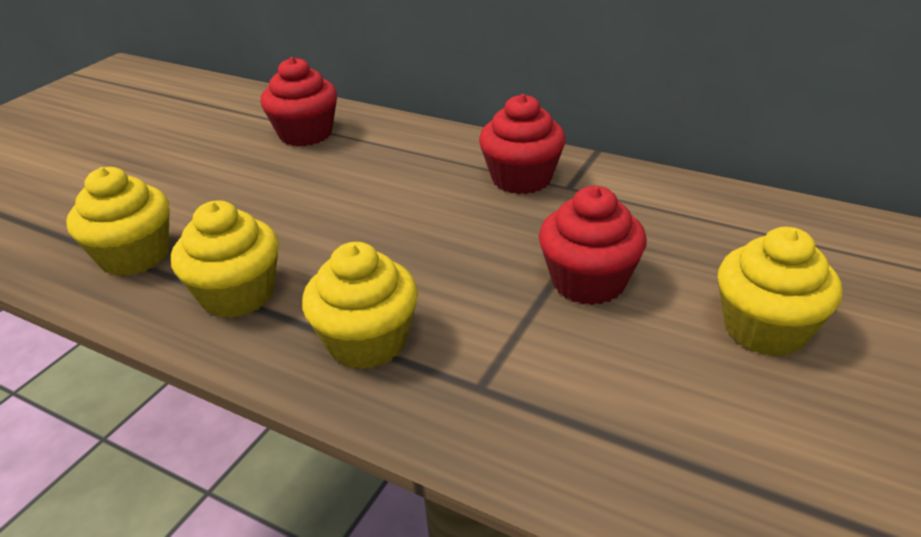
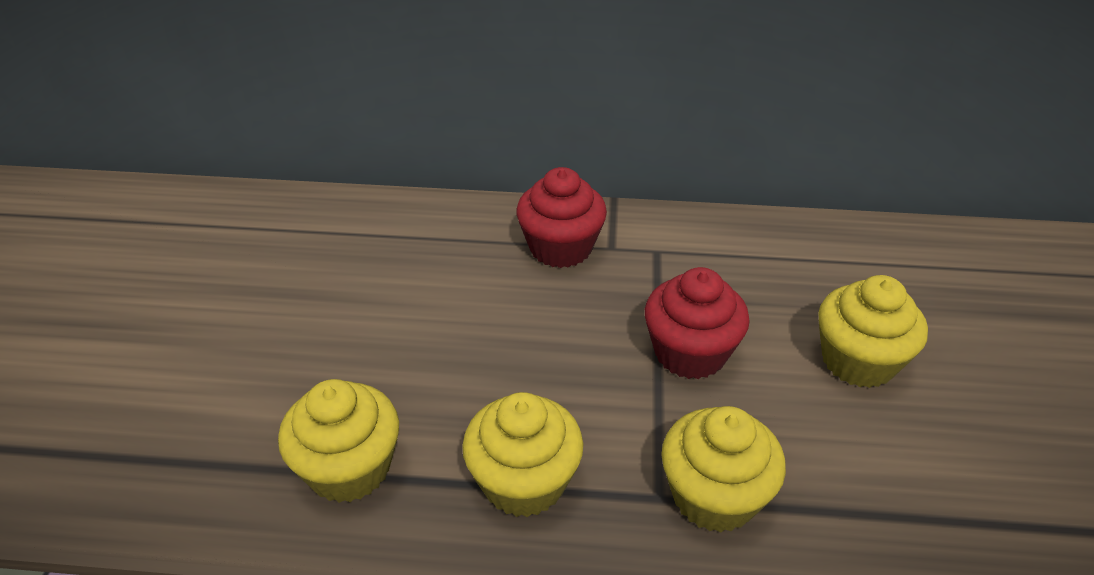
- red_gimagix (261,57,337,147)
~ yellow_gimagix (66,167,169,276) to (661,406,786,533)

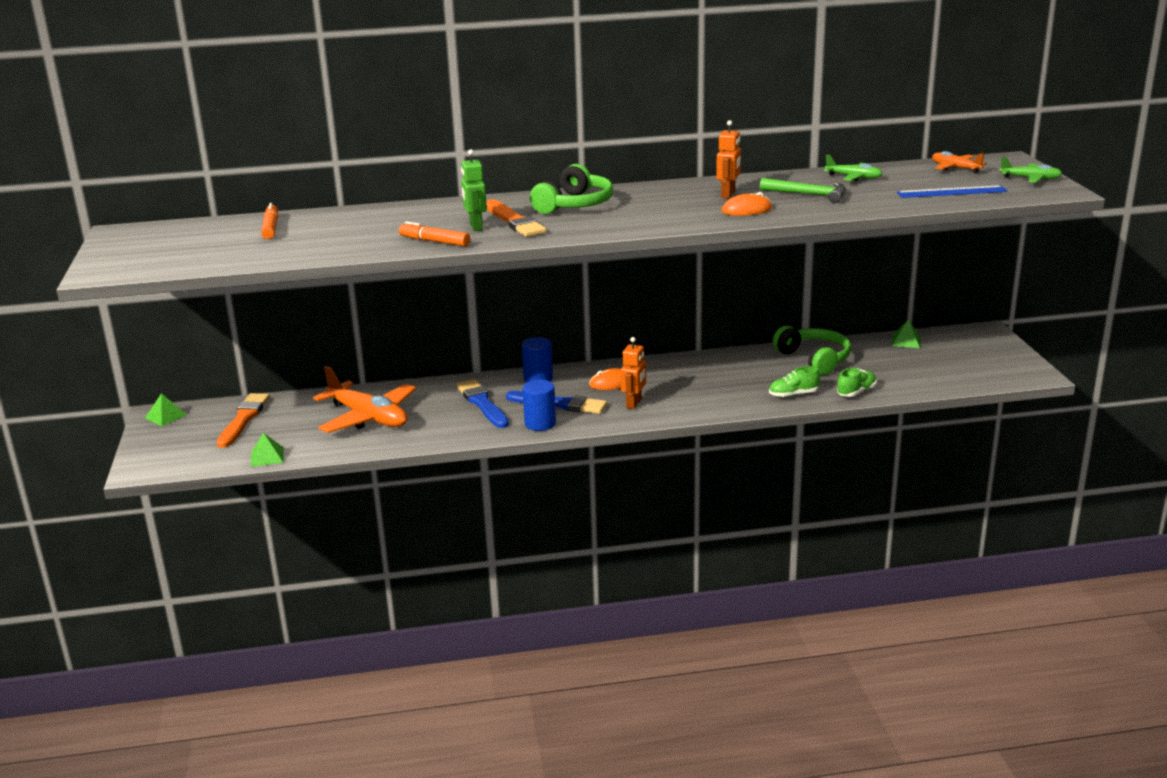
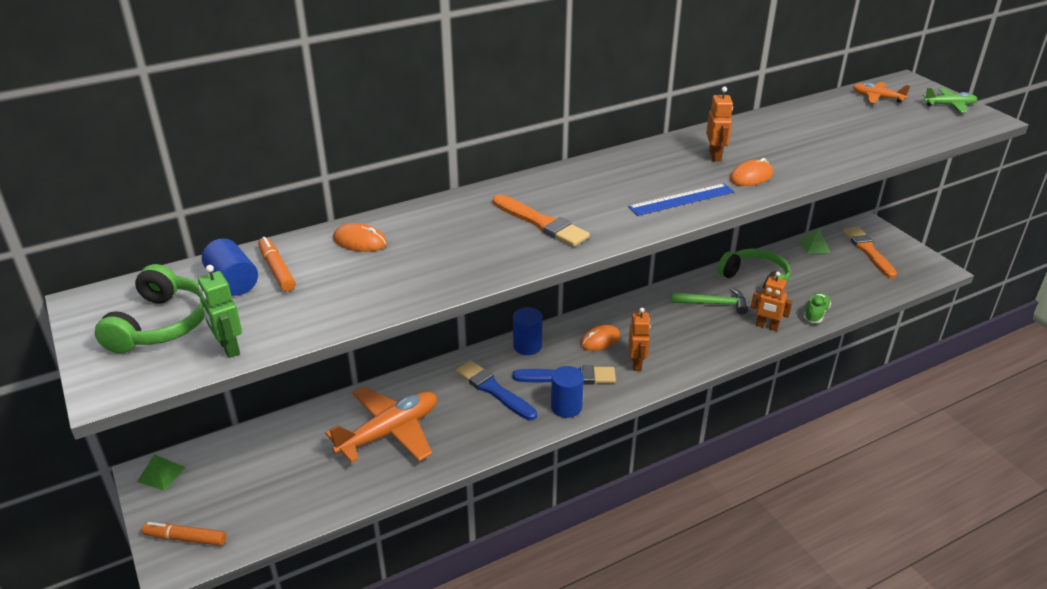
- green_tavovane (251,433,284,467)
- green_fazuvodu (824,154,883,181)
+ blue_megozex (202,238,258,296)
+ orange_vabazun (333,223,387,252)
~ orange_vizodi (217,393,270,448) to (843,227,897,278)
~ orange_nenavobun (399,221,470,247) to (142,522,226,546)
~ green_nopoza (461,149,487,231) to (198,265,242,358)
~ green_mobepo (530,164,613,214) to (95,264,205,353)
~ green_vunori (760,178,846,203) to (672,288,748,315)
~ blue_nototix (897,185,1008,198) to (628,183,734,216)
~ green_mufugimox (769,366,820,398) to orange_nopoza (751,272,793,331)
~ orange_fazuvodu (313,366,416,433) = (325,386,437,463) 60 degrees counterclockwise

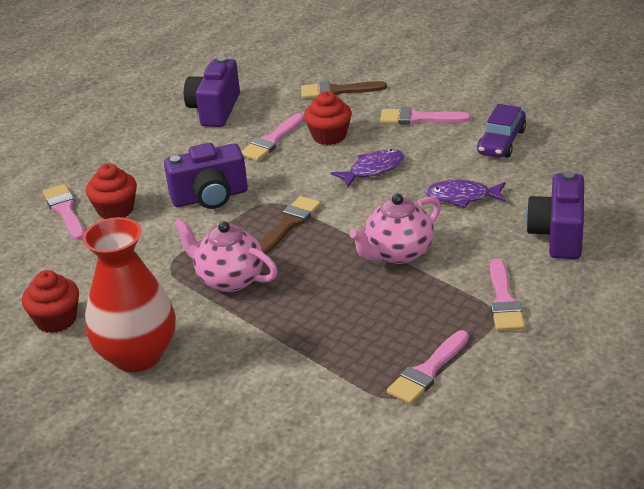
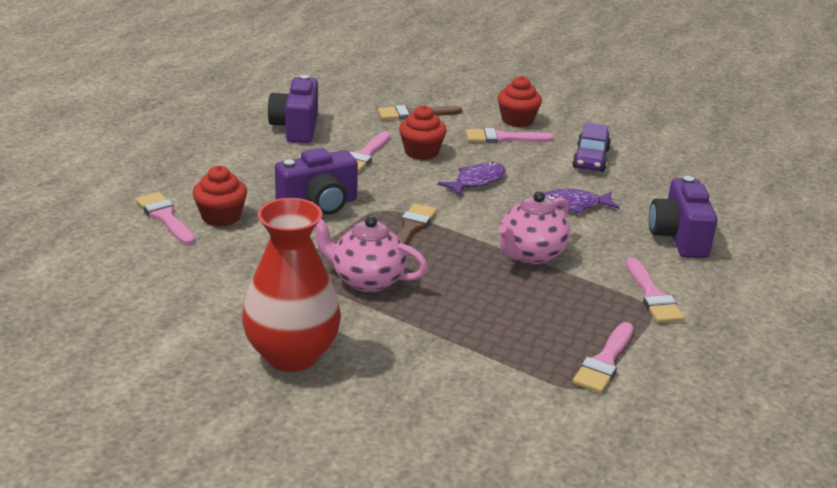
~ red_gimagix (22,270,79,333) to (498,76,542,127)

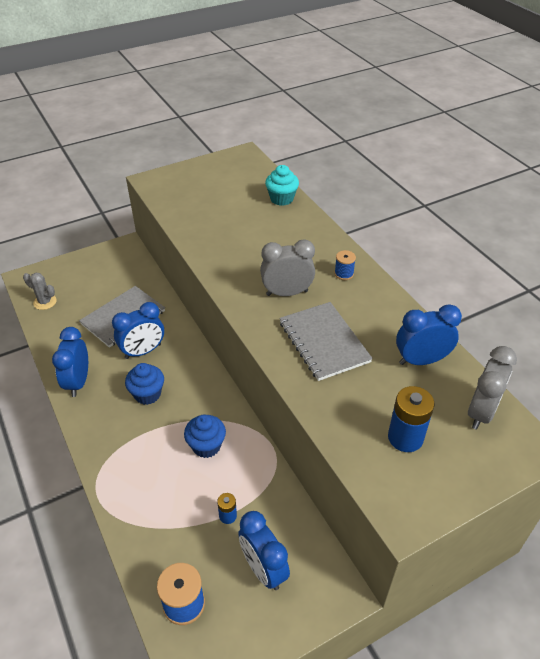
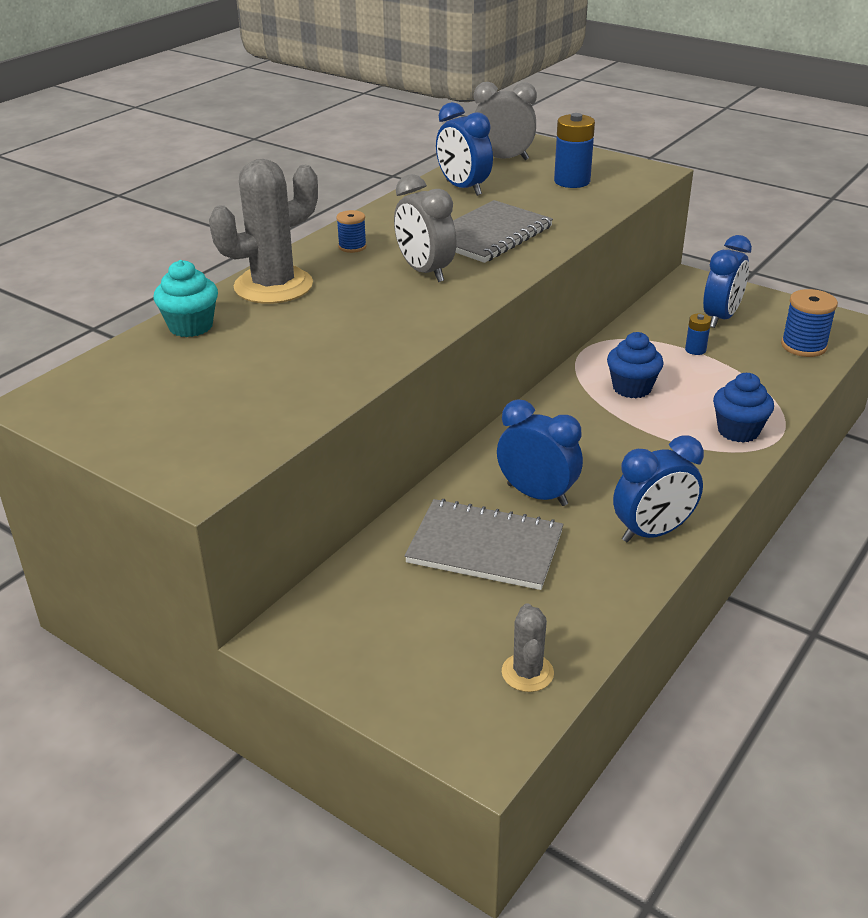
+ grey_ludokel (209,159,318,304)
~ blue_gimagix (125,363,164,405) to (713,373,774,443)

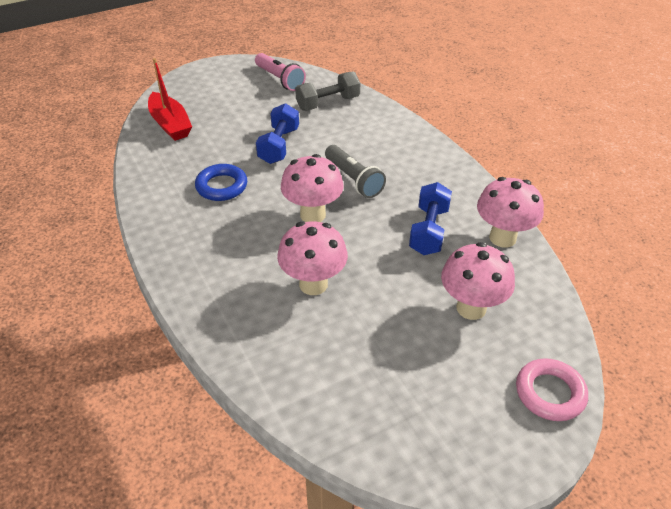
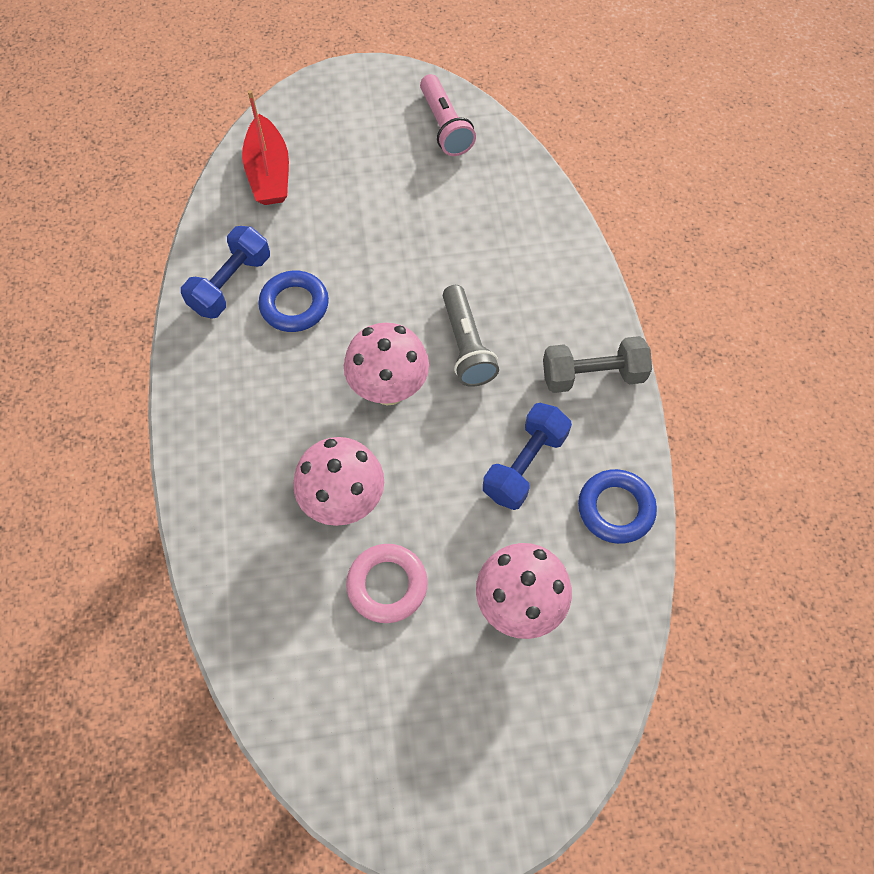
~ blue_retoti (256,103,299,164) to (181,226,270,319)
~ grey_retoti (295,71,360,110) to (543,336,652,393)
~ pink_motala (516,358,588,421) to (346,544,428,623)
~ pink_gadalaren (477,177,544,248) to blue_motala (578,469,657,544)

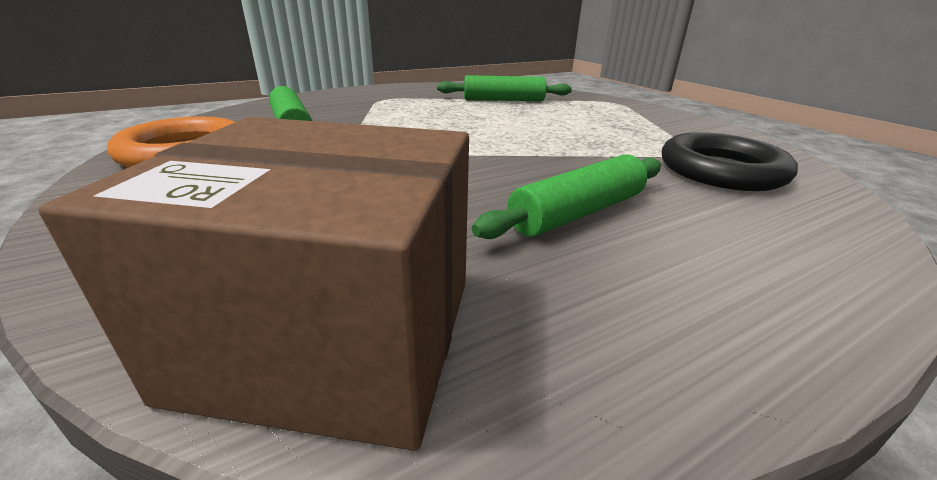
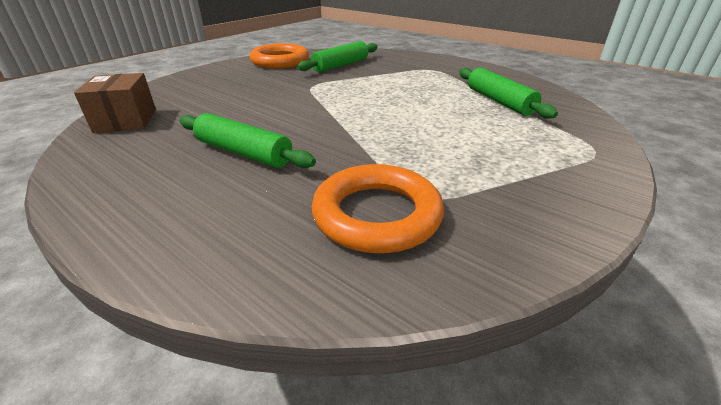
~ black_motala (662,132,798,191) to orange_motala (312,164,444,253)
~ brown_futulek (38,117,469,451) = (74,73,156,133) x0.59

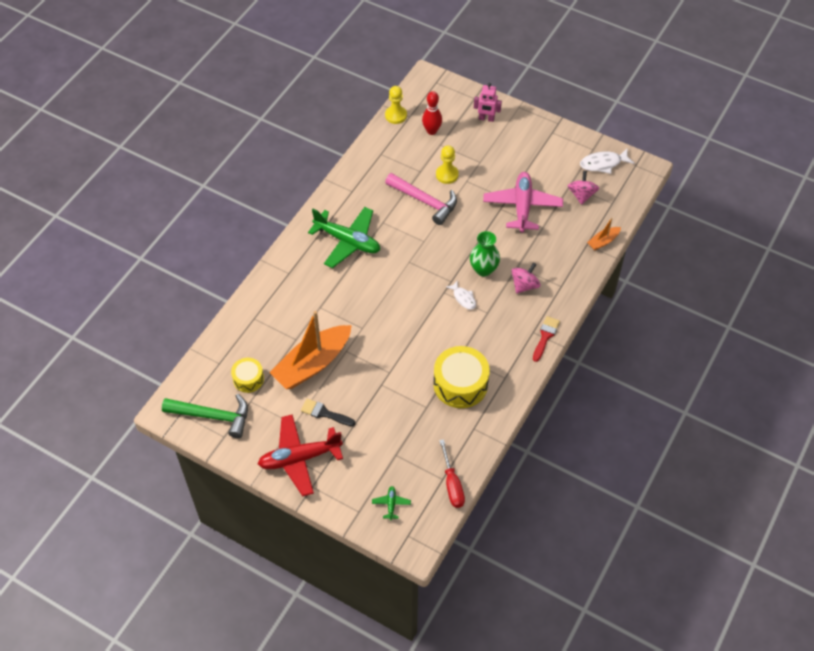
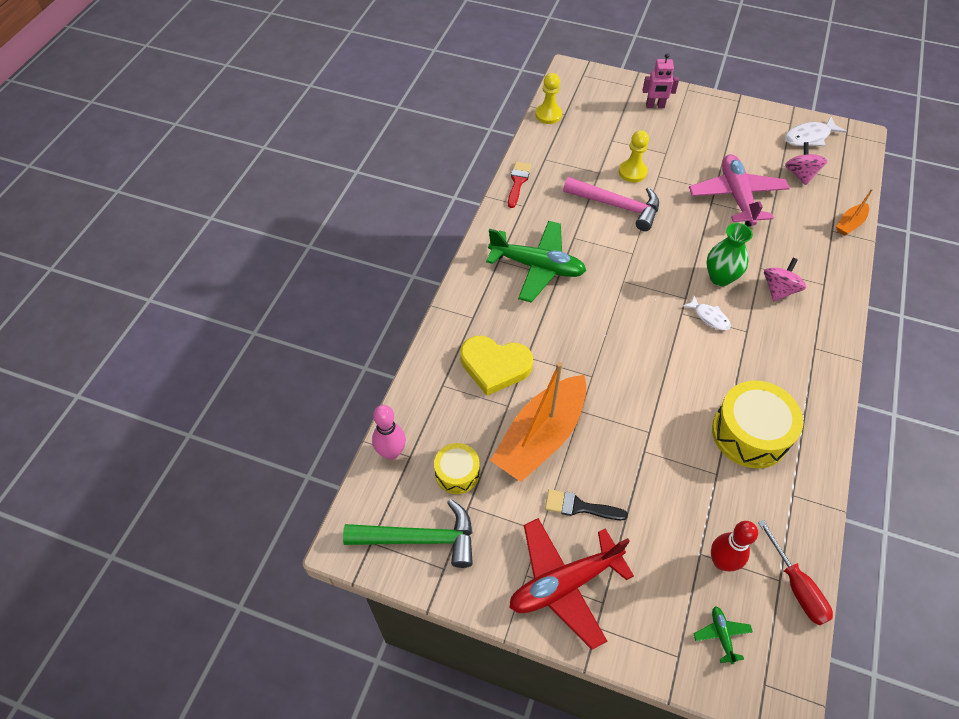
+ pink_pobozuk (372,405,406,460)
+ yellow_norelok (460,336,533,396)
~ red_pobozuk (422,91,442,135) to (711,521,758,571)
~ red_vizodi (533,316,560,362) to (508,162,531,208)

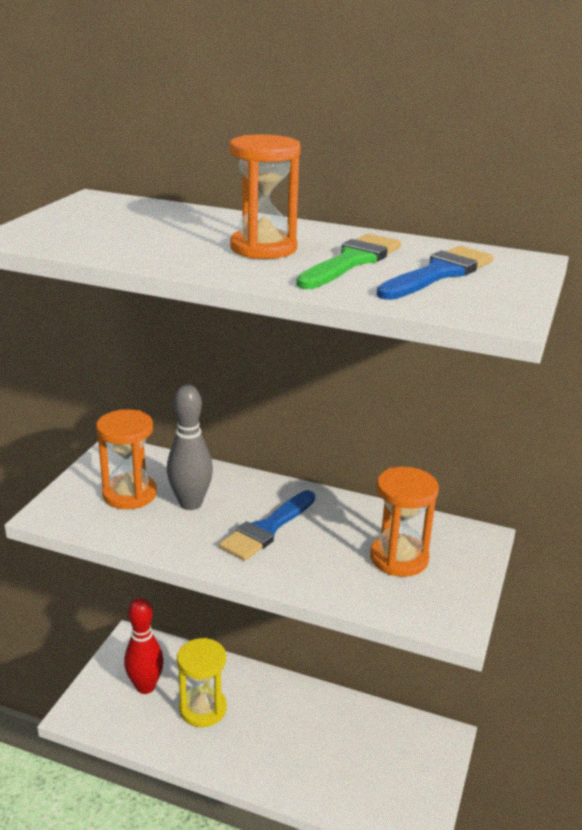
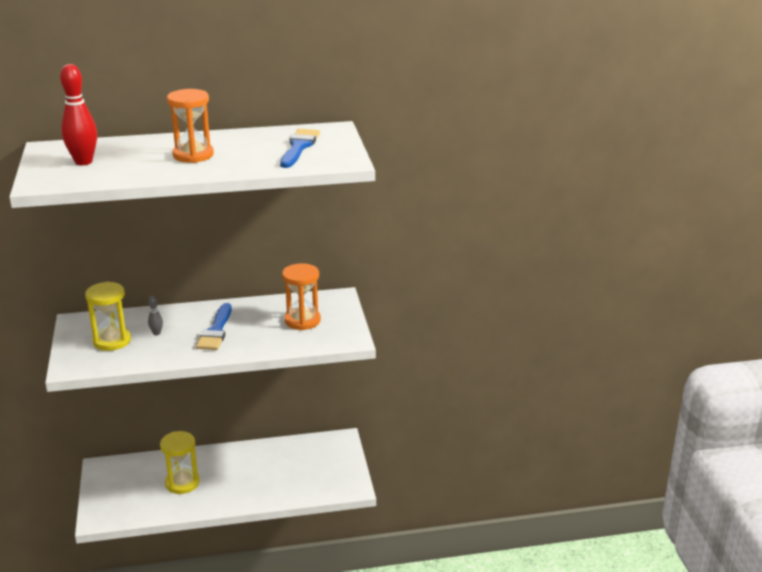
- green_vizodi (296,234,401,289)
~ red_pobozuk (124,598,164,694) to (60,64,97,165)
~ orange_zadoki (96,409,157,509) to yellow_zadoki (85,282,131,351)
~ grey_pobozuk (167,385,213,510) = (148,296,163,335) x0.47

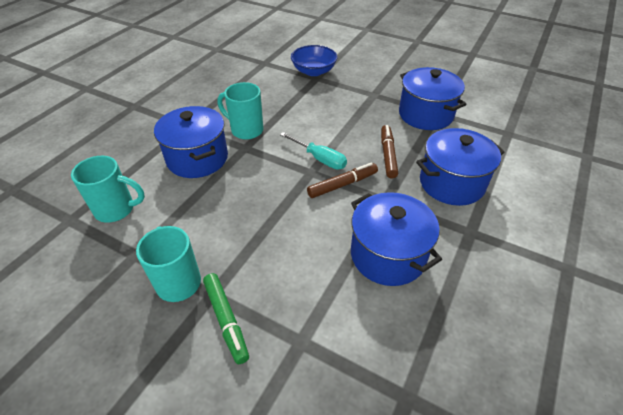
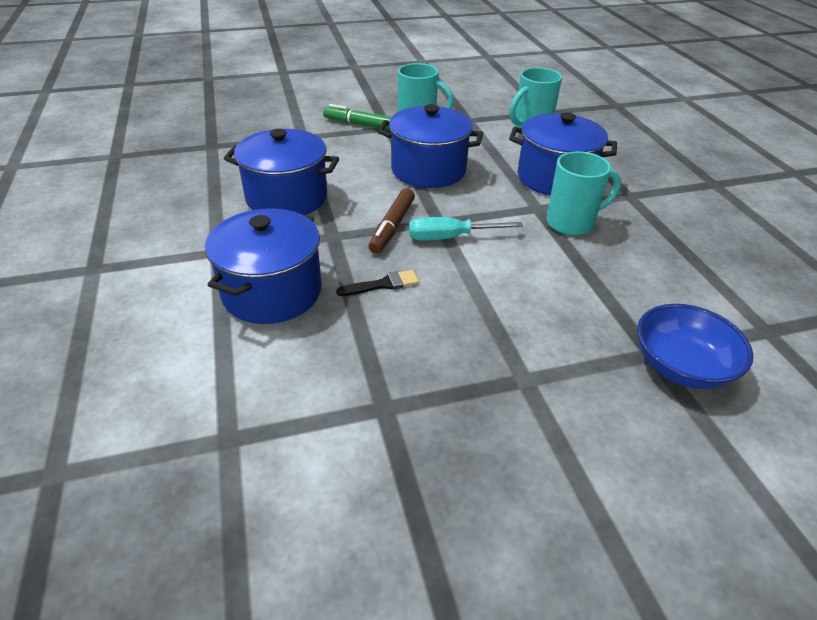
~ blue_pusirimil (399,67,467,130) to (377,104,483,188)
~ brown_nenavobun (381,125,398,179) to black_vizodi (336,270,419,296)

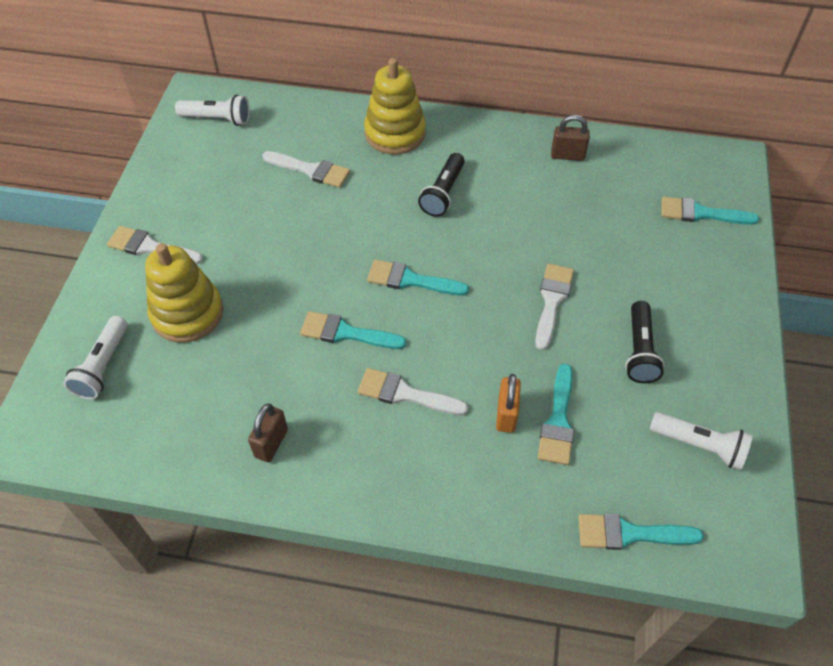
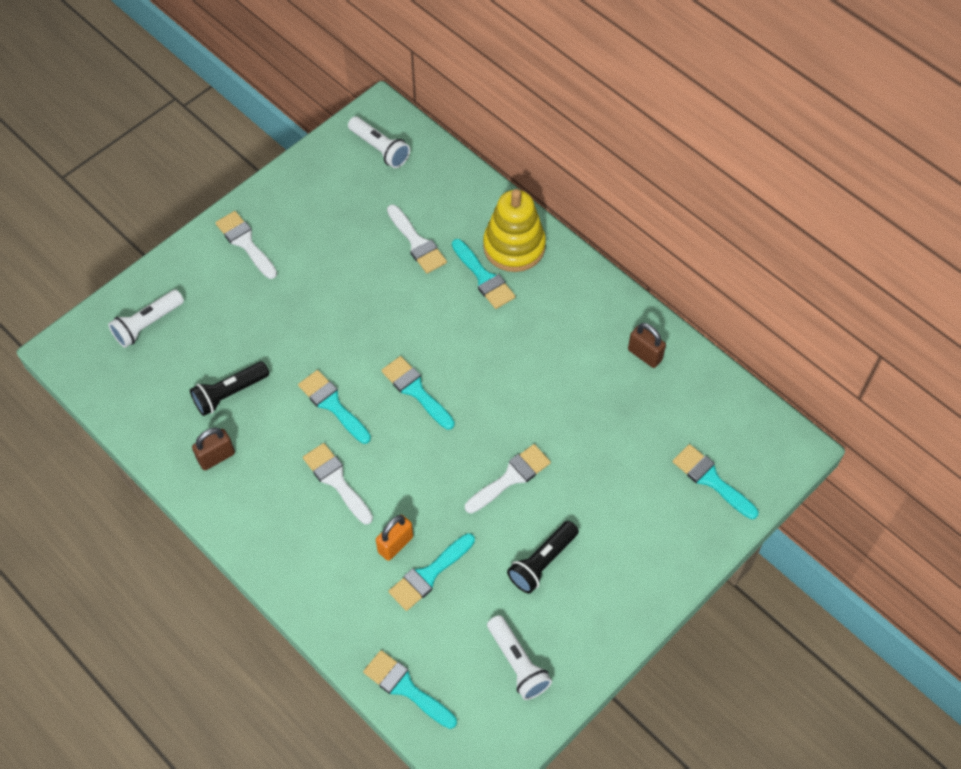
- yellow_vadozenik (145,243,223,343)
+ turquoise_vizodi (452,239,516,309)
~ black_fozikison (418,153,465,217) to (190,362,269,416)

